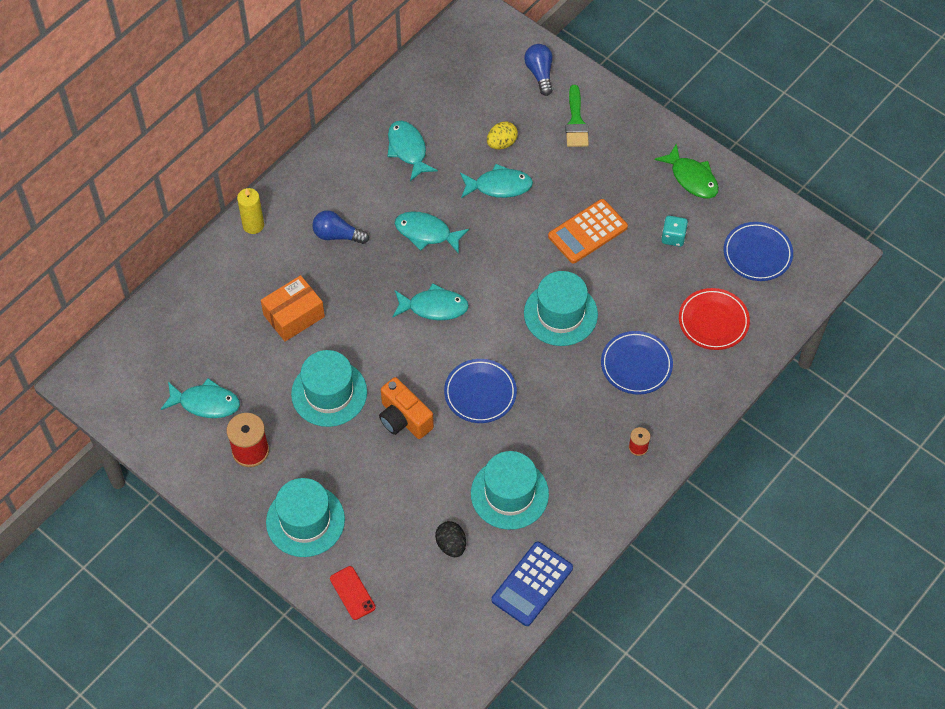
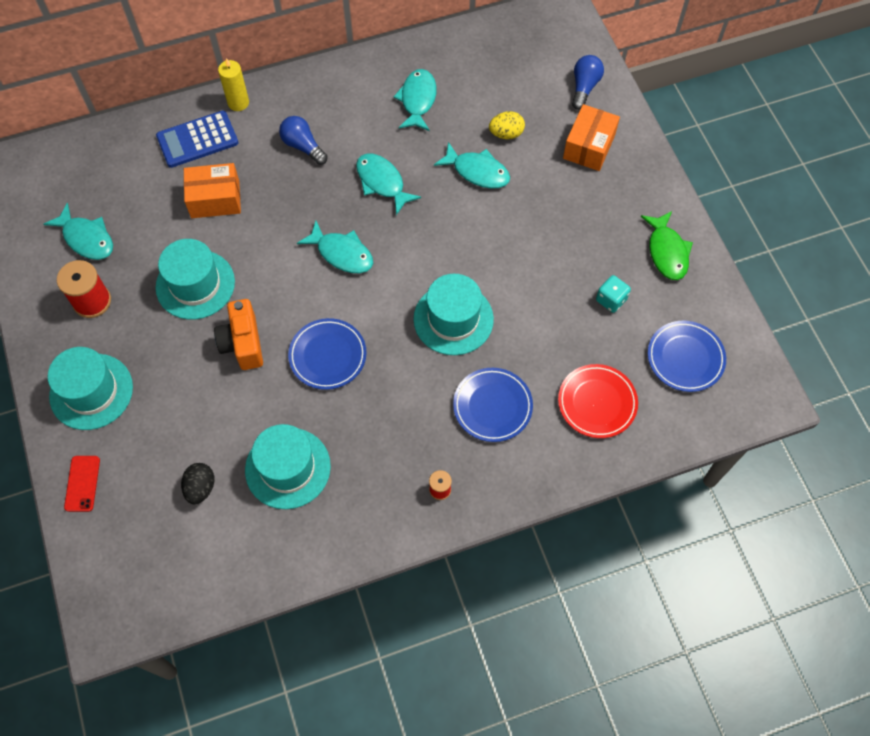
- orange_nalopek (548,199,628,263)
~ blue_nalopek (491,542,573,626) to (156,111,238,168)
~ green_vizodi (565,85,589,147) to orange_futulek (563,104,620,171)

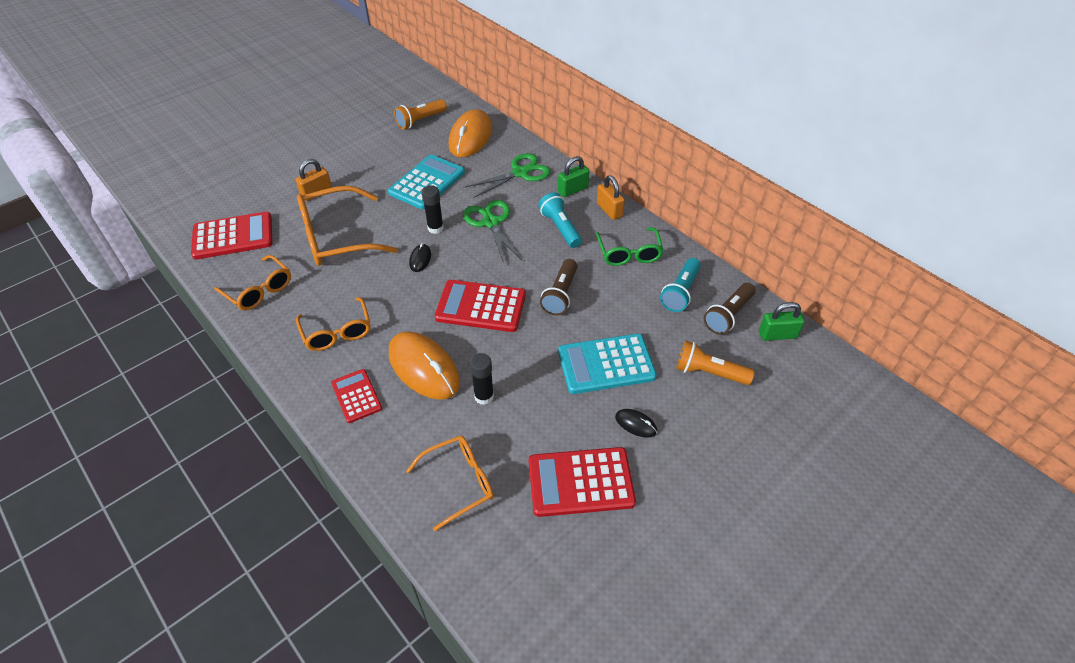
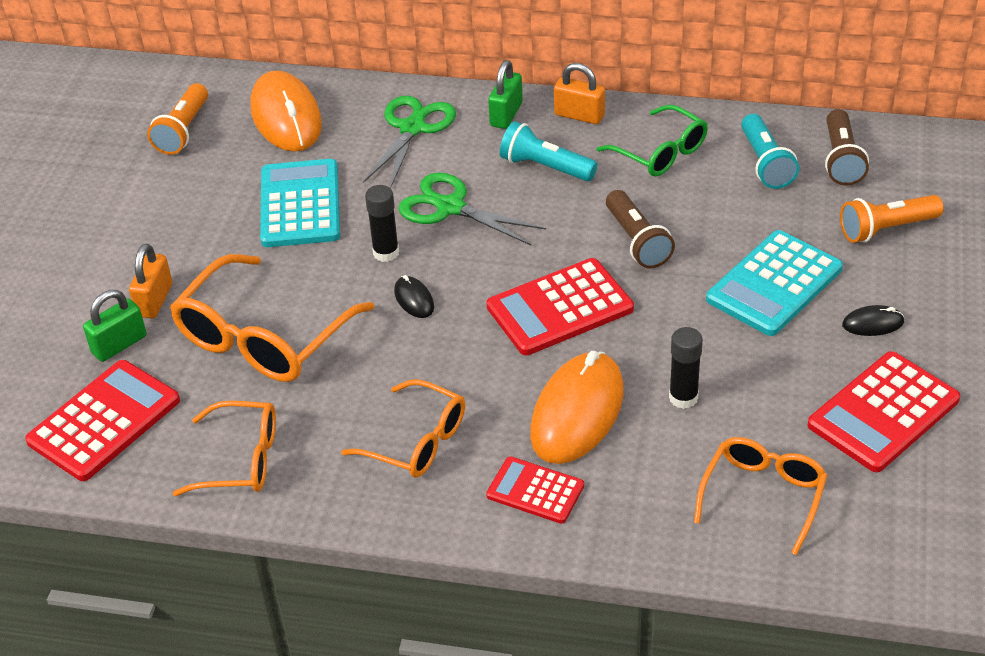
~ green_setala (759,302,805,341) to (83,290,147,362)
~ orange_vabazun (389,331,460,400) = (530,351,624,464) 75 degrees counterclockwise

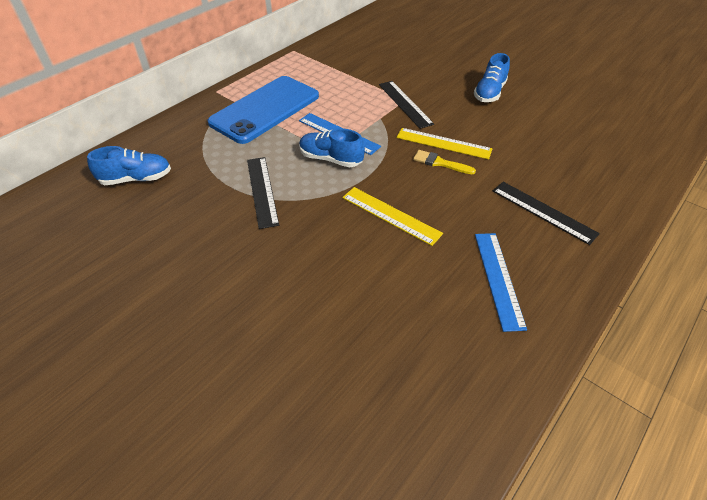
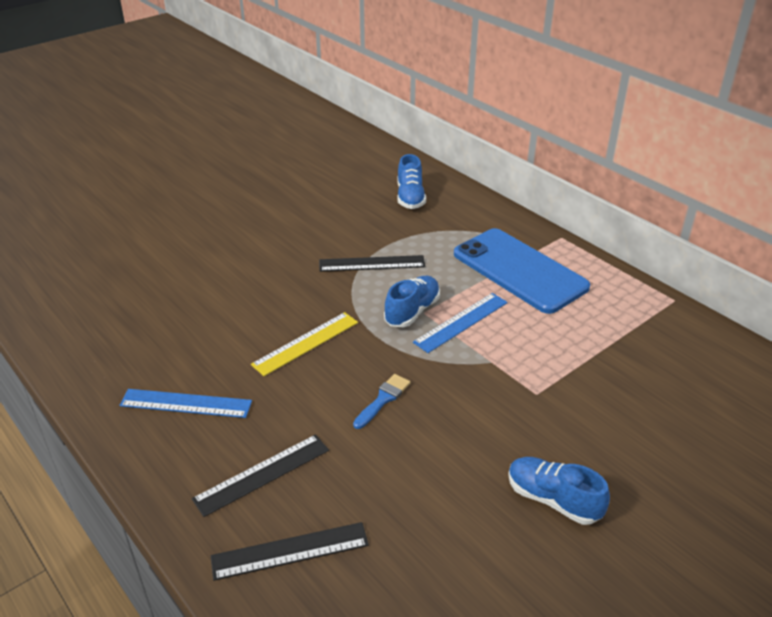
- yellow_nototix (396,128,493,159)
~ black_nototix (379,81,434,129) to (211,522,369,581)
~ yellow_vizodi (413,150,476,174) to blue_vizodi (353,374,411,429)

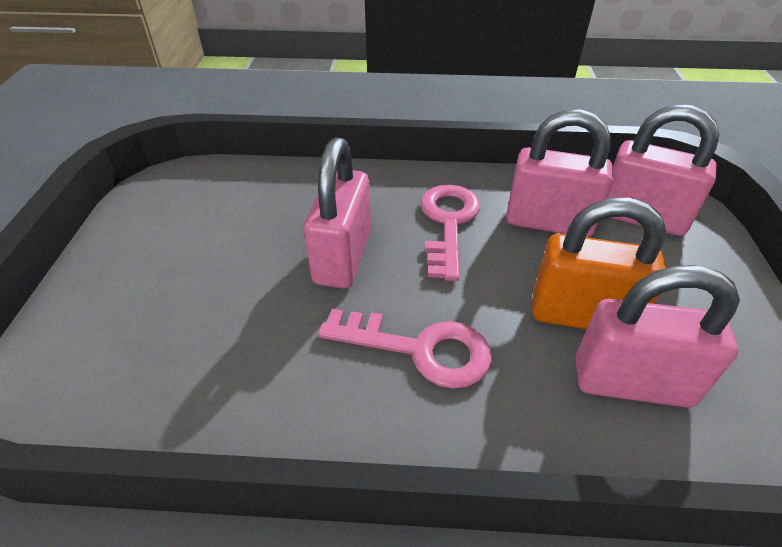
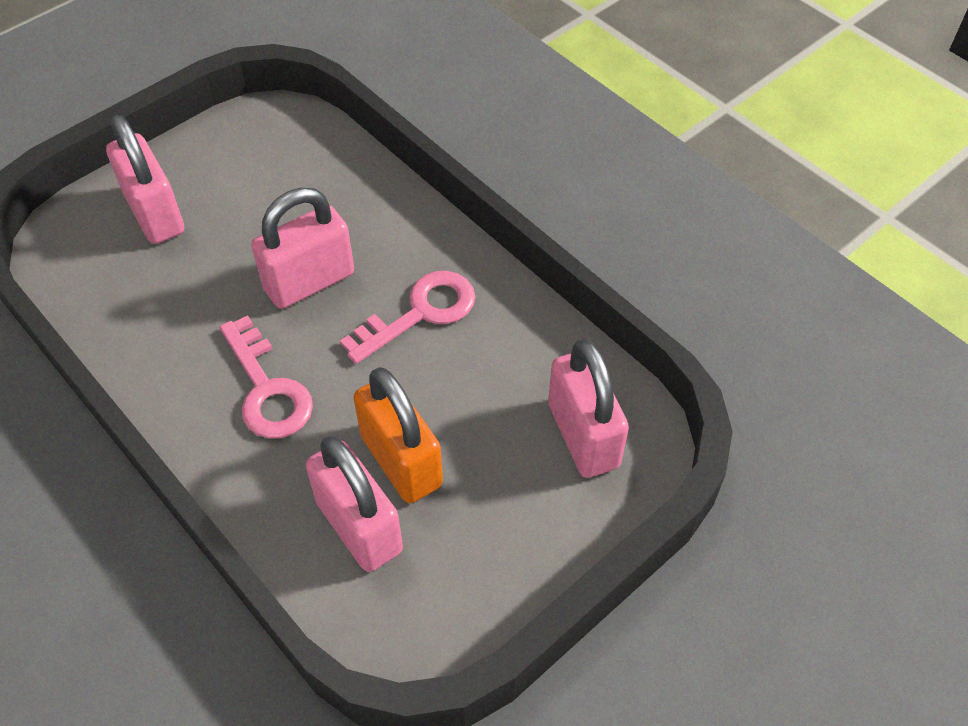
~ pink_setala (506,109,613,237) to (106,115,184,244)

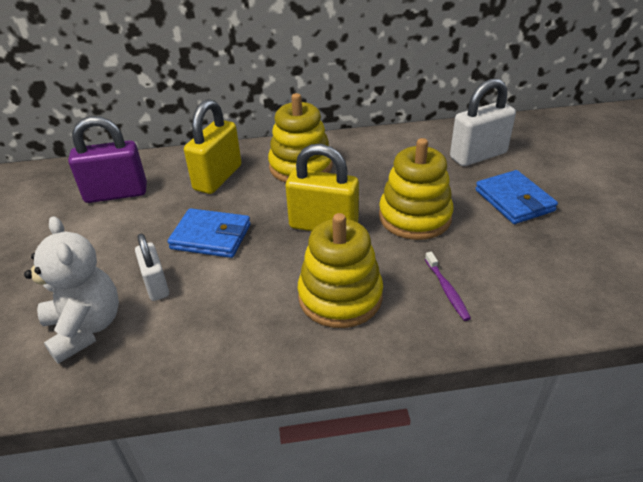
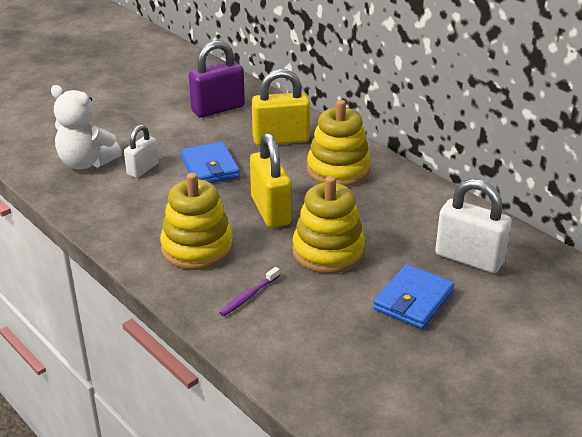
~ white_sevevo (24,216,119,364) = (51,85,122,170) 90 degrees clockwise
~ purple_setala (68,116,147,203) = (189,40,245,118) 75 degrees counterclockwise

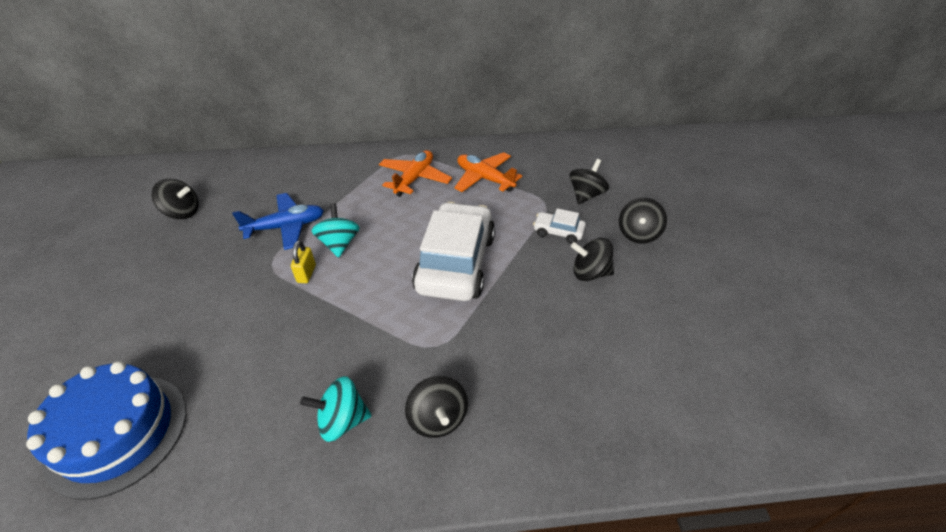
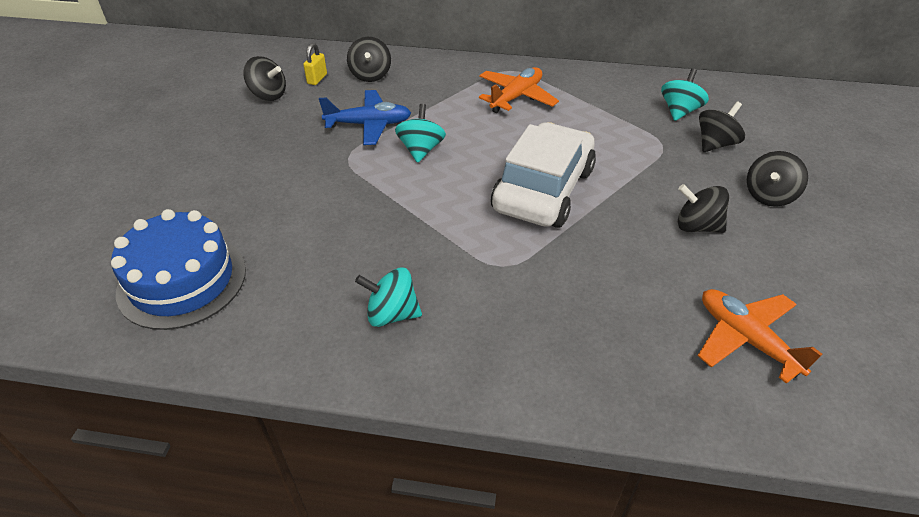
- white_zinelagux (533,208,586,243)
+ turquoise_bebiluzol (661,69,709,121)
~ yellow_setala (291,240,316,283) to (303,43,327,85)
~ black_bebiluzol (405,376,468,438) to (347,37,391,82)
~ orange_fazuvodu (454,152,522,192) to (698,289,822,384)

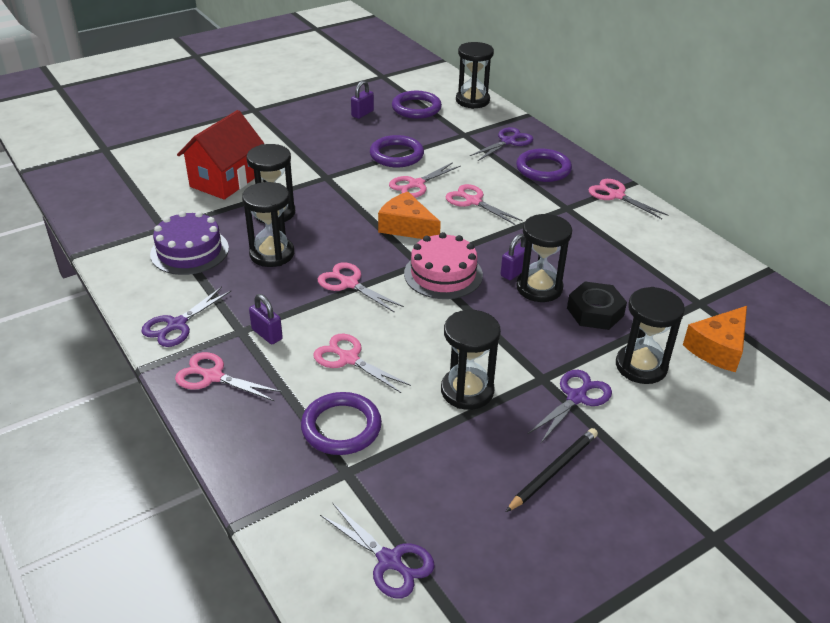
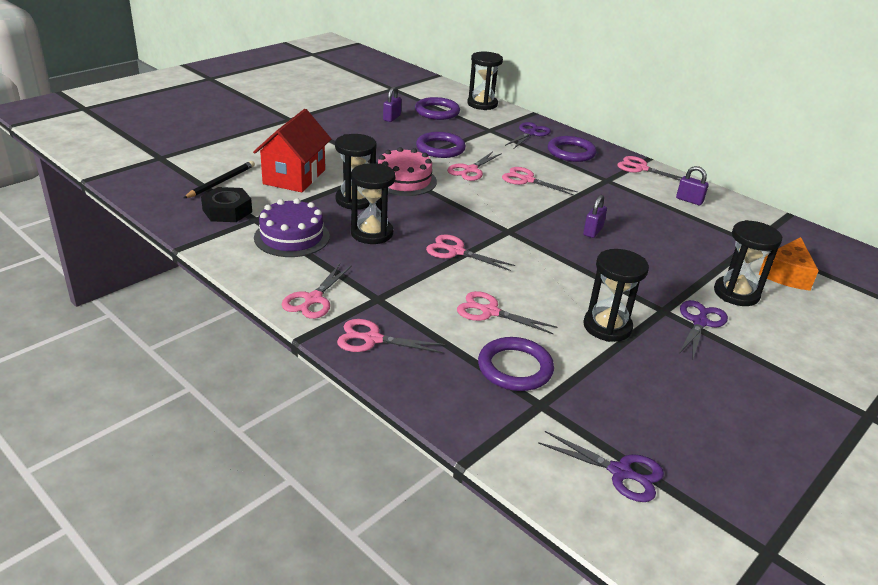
- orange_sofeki (378,192,441,239)
- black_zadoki (516,214,572,302)
~ purple_setala (249,294,283,344) to (676,166,709,205)
~ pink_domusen (404,232,483,299) to (378,147,437,196)
~ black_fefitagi (506,428,598,512) to (184,161,255,198)
~ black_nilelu (567,282,627,330) to (201,187,252,222)
~ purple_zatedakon (141,287,232,347) to pink_zatedakon (282,264,352,319)

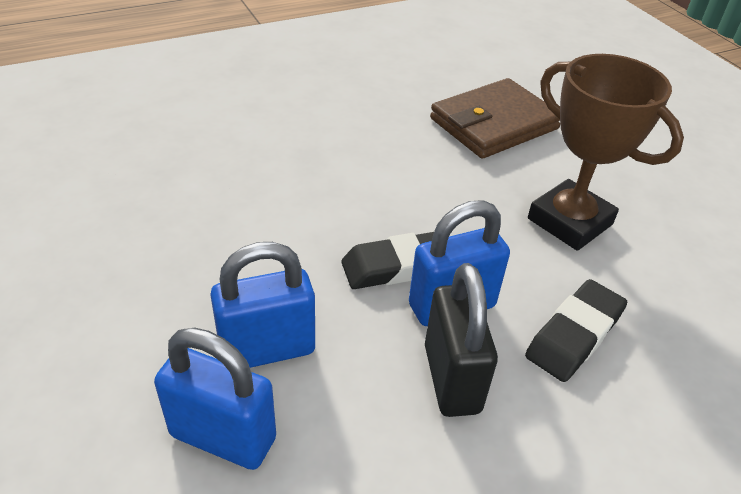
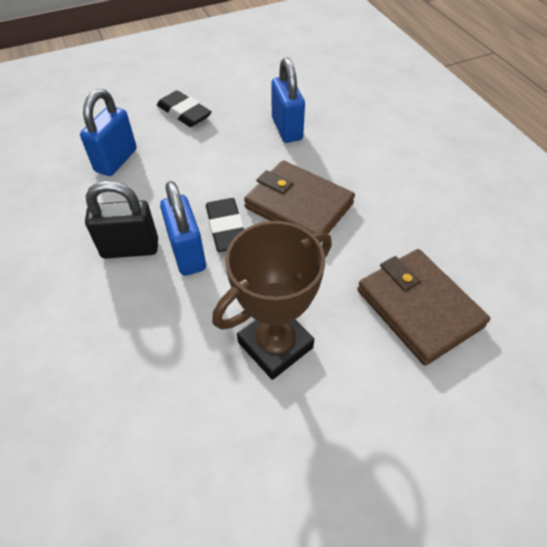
+ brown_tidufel (244,160,355,243)
~ blue_setala (210,242,315,368) to (271,57,305,143)
~ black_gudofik (525,279,627,382) to (157,90,212,127)

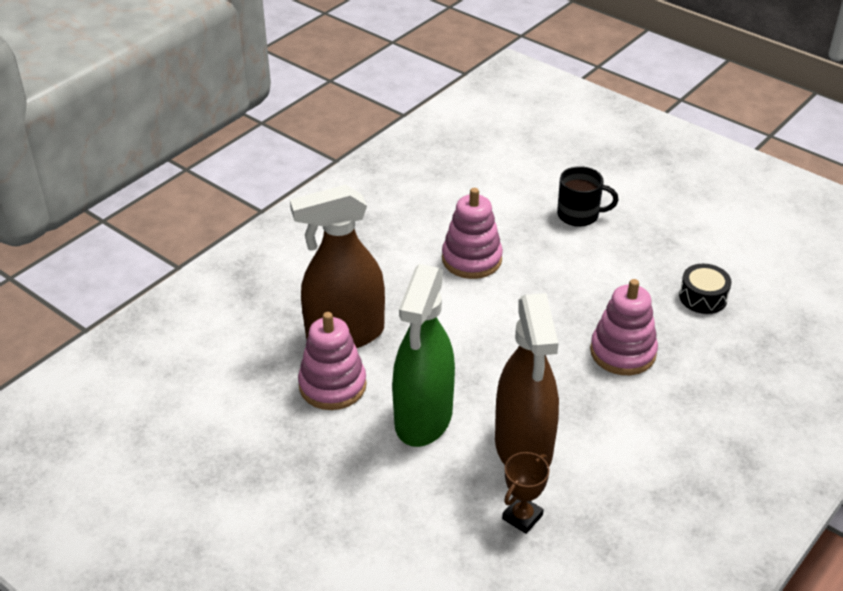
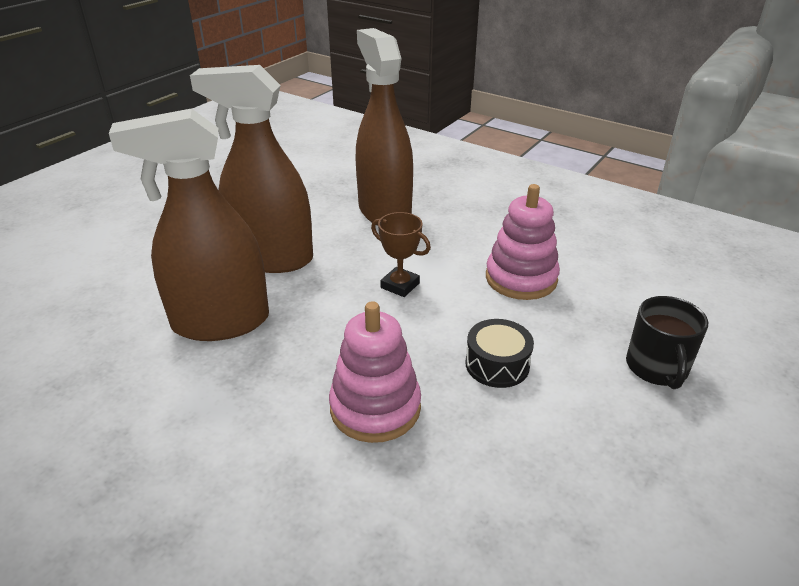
- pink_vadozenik (298,312,367,410)
~ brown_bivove (502,452,549,534) to (371,212,431,297)
~ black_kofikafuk (679,264,732,314) to (465,319,534,388)
~ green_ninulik (392,264,455,447) to brown_ninulik (190,65,313,273)

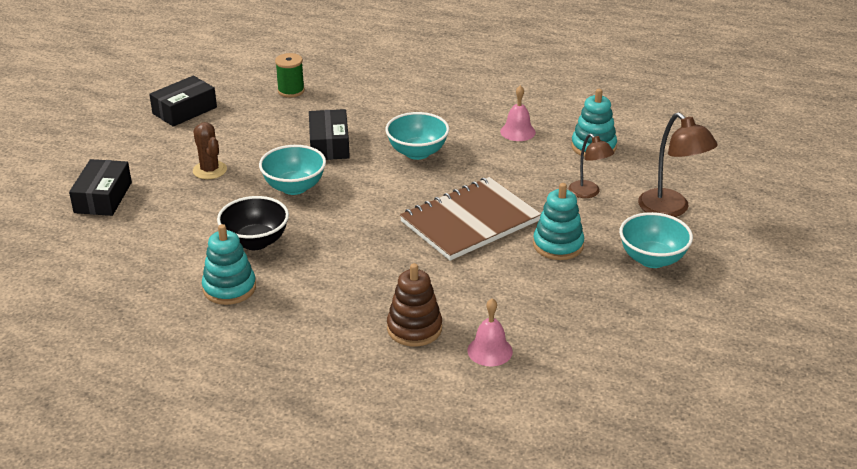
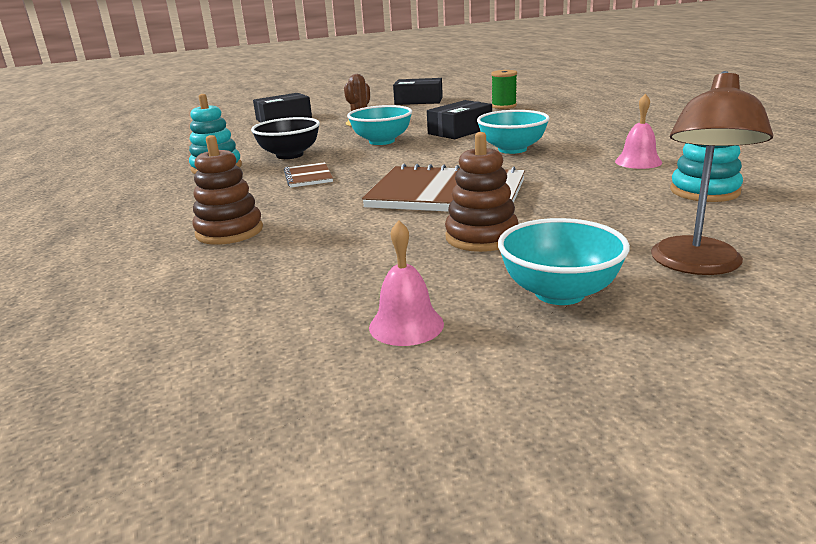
- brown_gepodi (568,133,614,198)
+ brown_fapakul (284,162,333,188)
~ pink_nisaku (467,298,513,366) to (369,220,444,346)
~ turquoise_vadozenik (533,183,584,260) to brown_vadozenik (445,132,519,252)

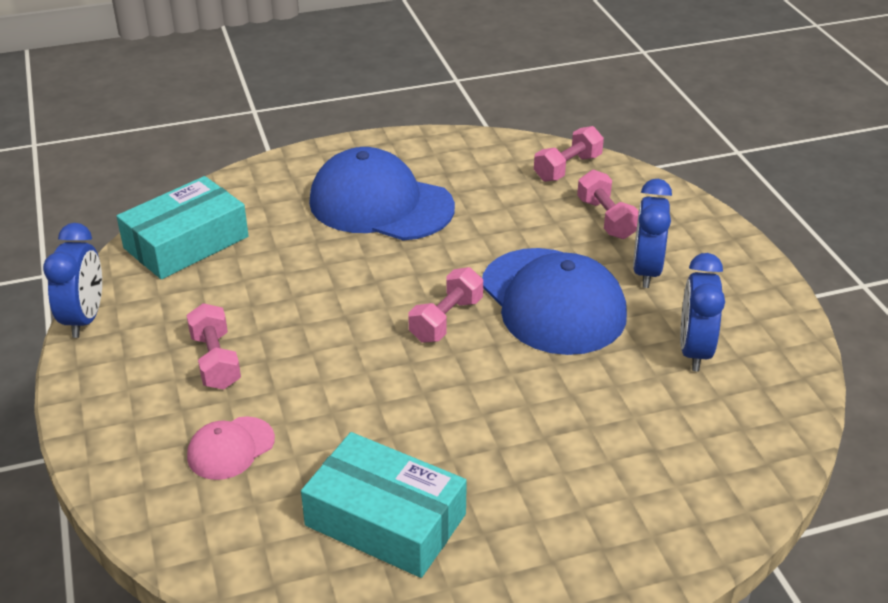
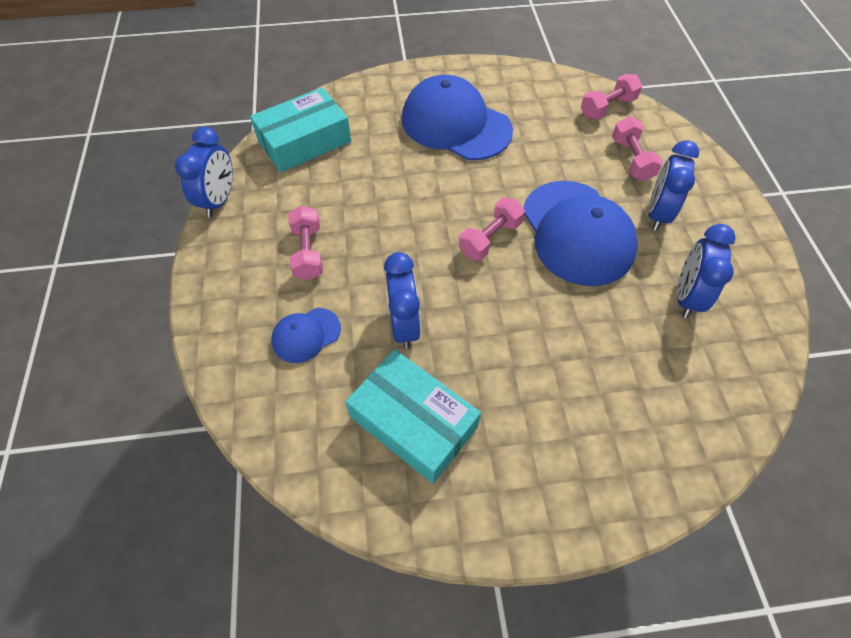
+ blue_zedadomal (384,252,421,349)
~ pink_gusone (187,416,275,480) to blue_gusone (271,308,341,363)

